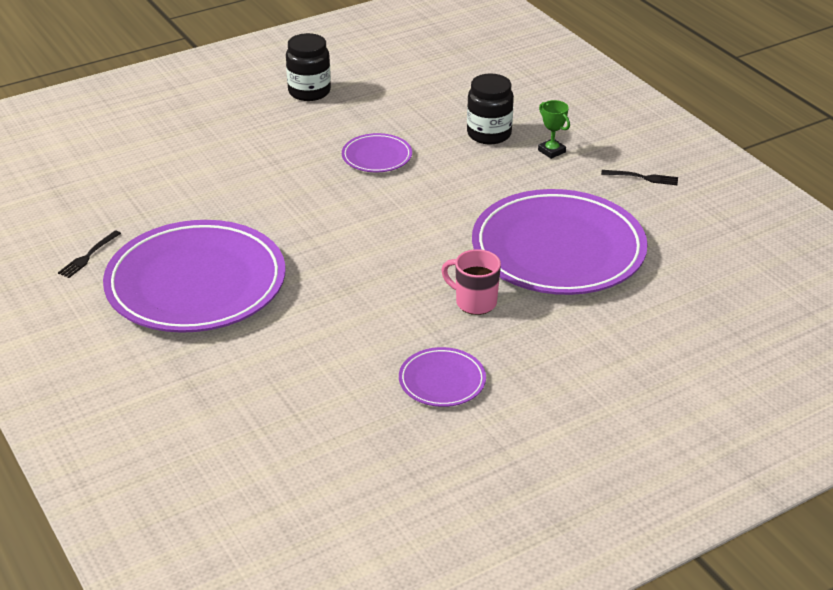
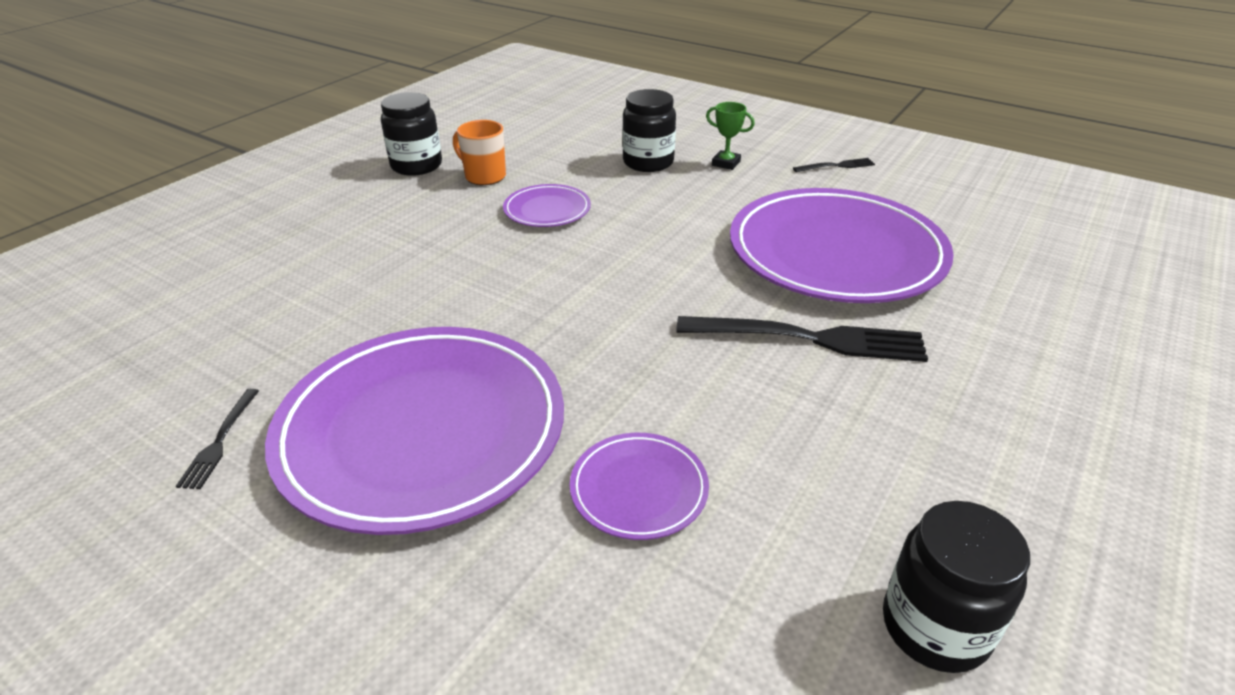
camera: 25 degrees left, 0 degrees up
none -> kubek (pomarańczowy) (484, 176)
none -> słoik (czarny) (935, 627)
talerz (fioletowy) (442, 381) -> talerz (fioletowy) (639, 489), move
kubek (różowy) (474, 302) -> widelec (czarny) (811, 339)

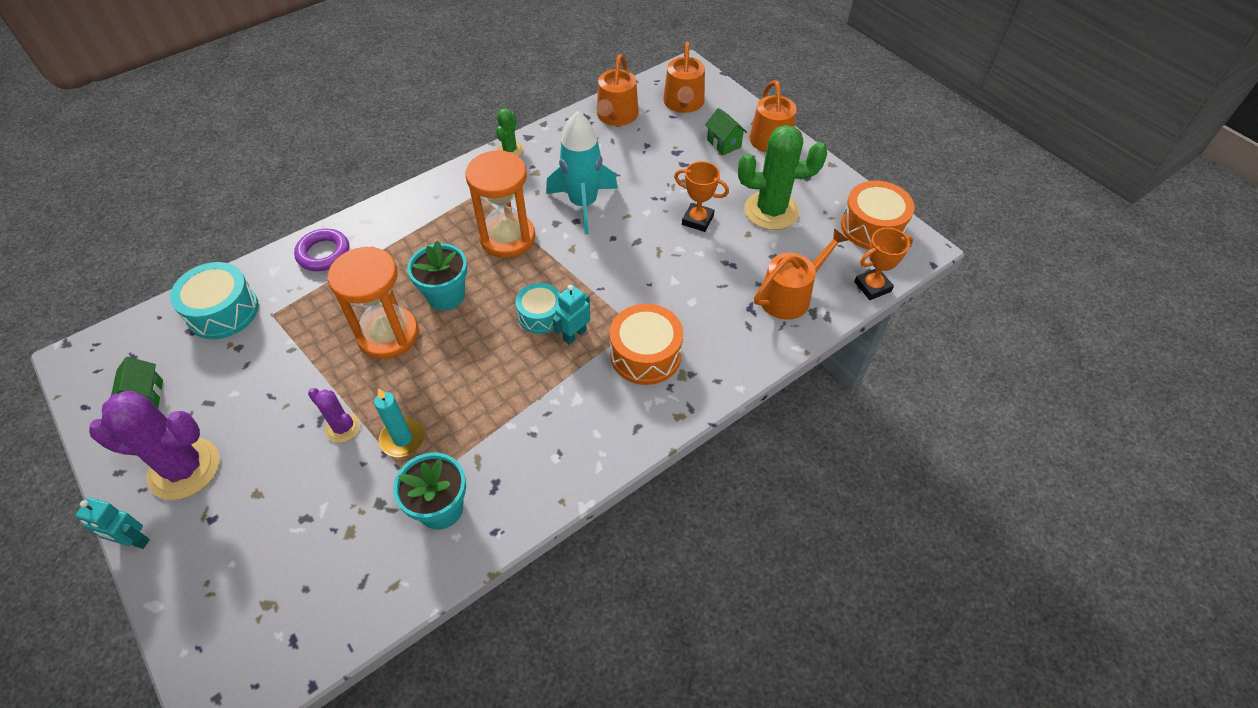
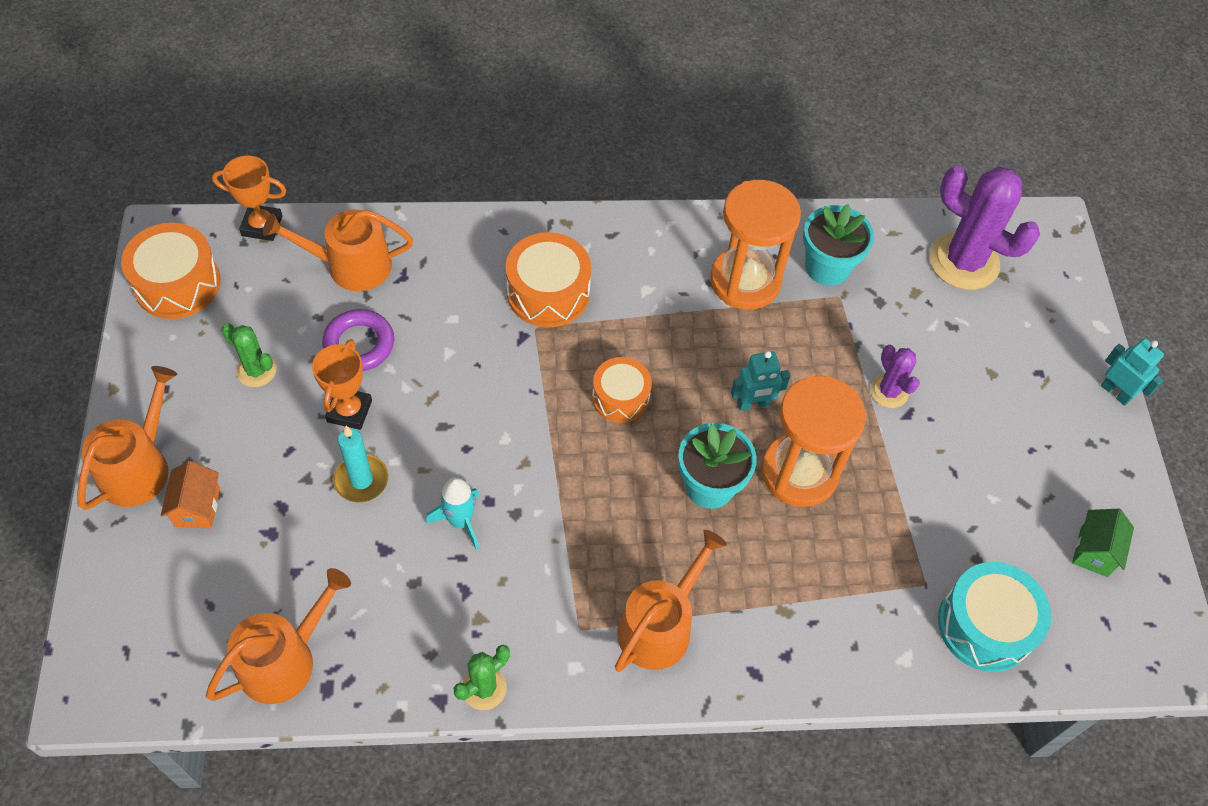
camera: 150 degrees left, 5 degrees up
kaktus (fioletowy) (184, 469) -> kaktus (fioletowy) (963, 262), move
pierścień (fioletowy) (324, 253) -> pierścień (fioletowy) (359, 344), move
świeca (turkusowy) (403, 439) -> świeca (turkusowy) (361, 480), move
klepsydra (pomarańczowy) (507, 238) -> klepsydra (pomarańczowy) (745, 281), move
robot (turkusowy) (574, 335) -> robot (turkusowy) (753, 404), move
konewka (pomarańczowy) (683, 103) -> konewka (pomarańczowy) (660, 625), move
bęben (turkusowy) (540, 315) -> bęben (pomarańczowy) (620, 397)
domek (zielony) (724, 143) -> domek (pomarańczowy) (197, 507)
puchar (pomarańczowy) (697, 220) -> puchar (pomarańczowy) (349, 411), 45 degrees clockwise
rakieta (turkusowy) (583, 204) -> rakieta (turkusowy) (460, 521), x0.55
kaktus (zielony) (771, 211) -> kaktus (zielony) (256, 370), x0.51

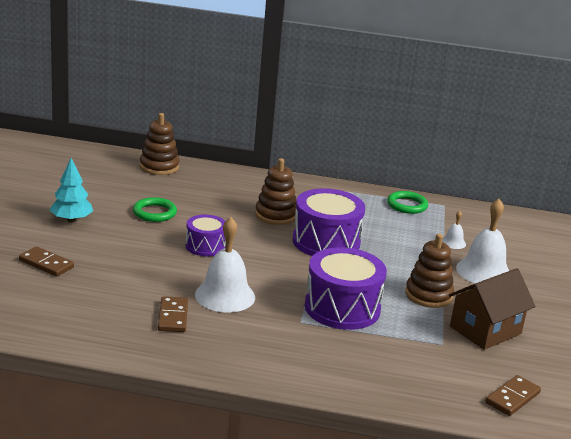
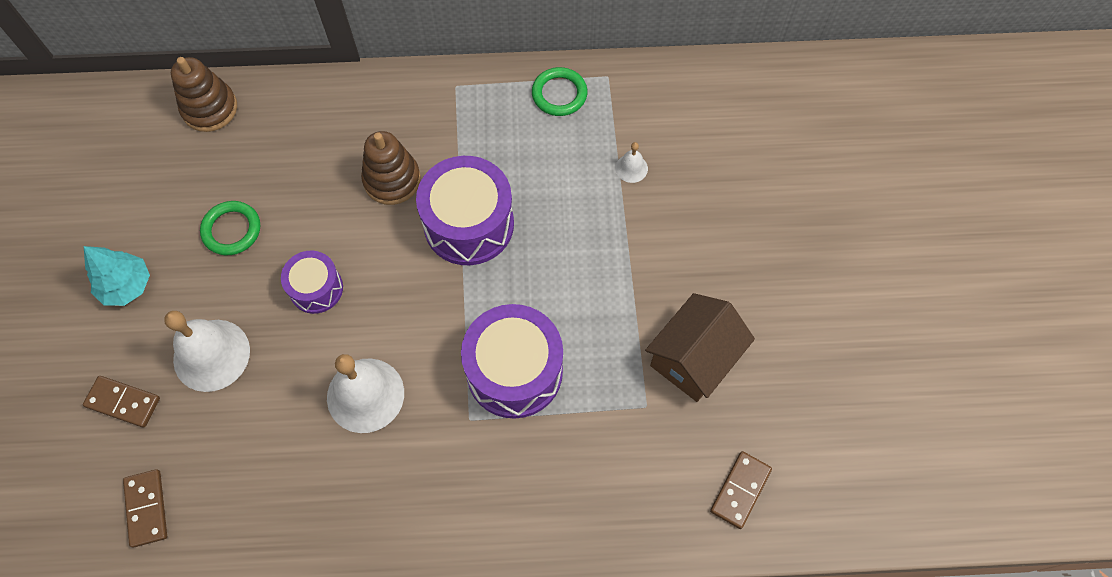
camera: 10 degrees left, 40 degrees up
zabawka nakładanka (brązowy) (428, 295) -> none
kostka domina (brązowy) (173, 317) -> kostka domina (brązowy) (146, 508), move
dzwonek (biały) (483, 271) -> dzwonek (biały) (211, 355), move

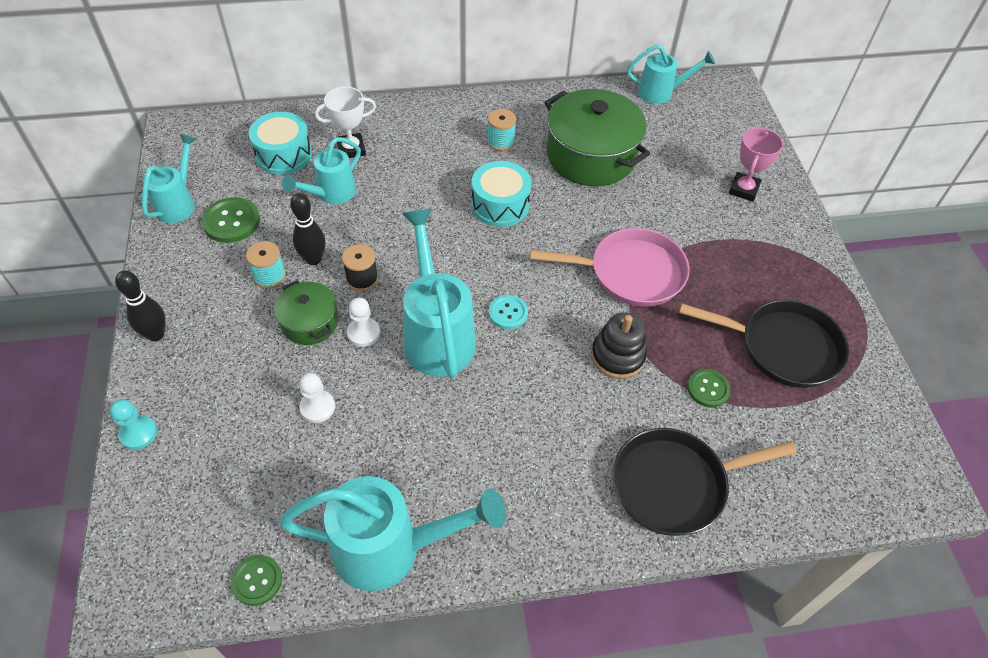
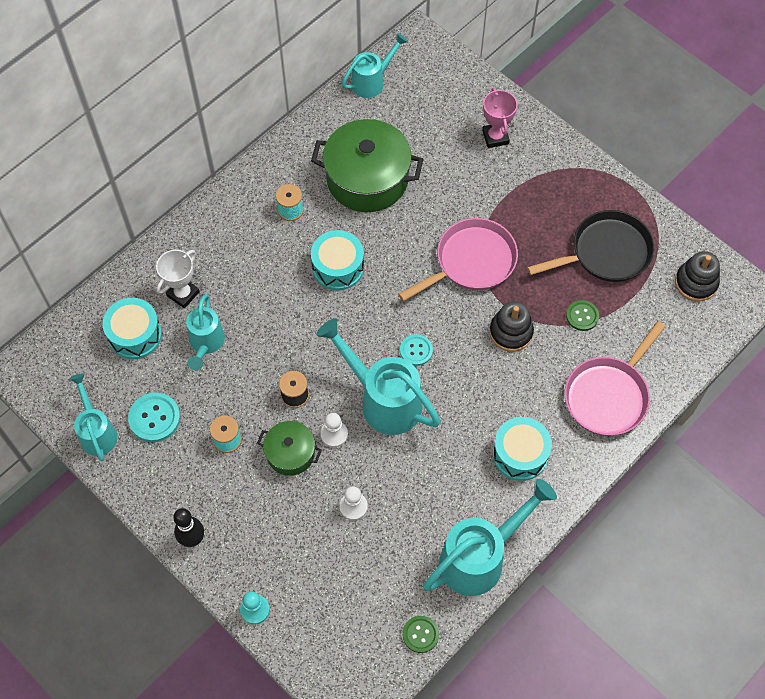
camera: 35 degrees left, 10 degrees up
kręgiel (czarny) (313, 259) -> none
none -> bęben (turkusowy) (520, 454)
none -> zabawka nakładanka (czarny) (696, 283)
guzik (zielony) (231, 221) -> guzik (turkusowy) (154, 418)
patelnia (czarny) (675, 484) -> patelnia (różowy) (608, 395)

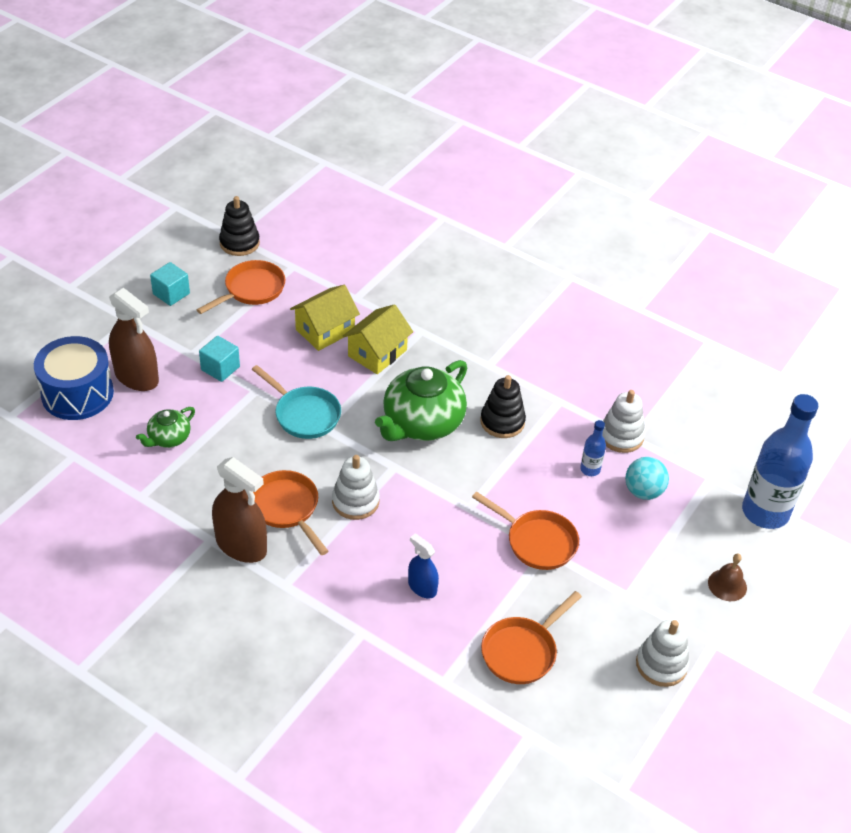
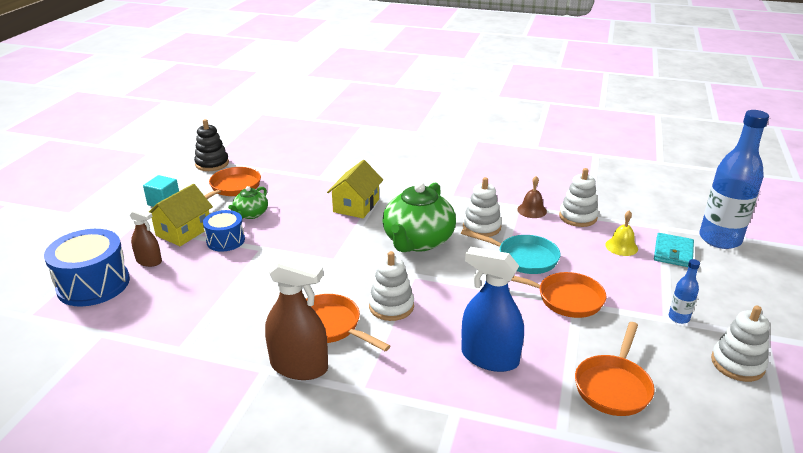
camera: 15 degrees left, 15 degrees down
none -> portfel (turkusowy) (673, 252)
imbryk (zielony) (168, 438) -> imbryk (zielony) (250, 214), move
patelnia (turkusowy) (304, 414) -> patelnia (turkusowy) (523, 258), move
domek (żółty) (325, 330) -> domek (żółty) (183, 231), move
butelka (niebieski) (590, 469) -> butelka (niebieski) (678, 318), move
dzwonek (brązowy) (727, 585) -> dzwonek (brązowy) (532, 210), move
sześcian (turkusowy) (220, 368) -> bęben (niebieski) (225, 240)
piłka (turkusowy) (643, 491) -> dzwonek (żółty) (621, 246)
zabawka nakładanka (czarny) (502, 422) -> zabawka nakładanka (biały) (481, 227)
spryskiwacz (brązowy) (136, 377) -> spryskiwacz (brązowy) (149, 261), x0.57
spryskiwacz (niebieski) (422, 587) -> spryskiwacz (niebieski) (489, 357), x1.76

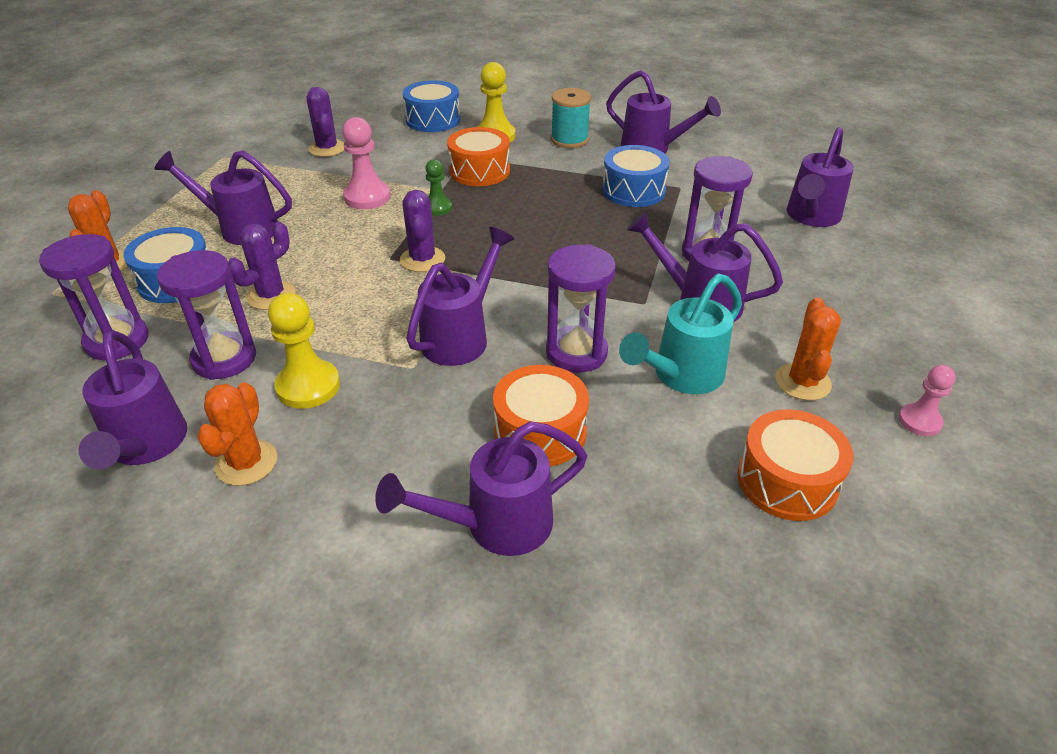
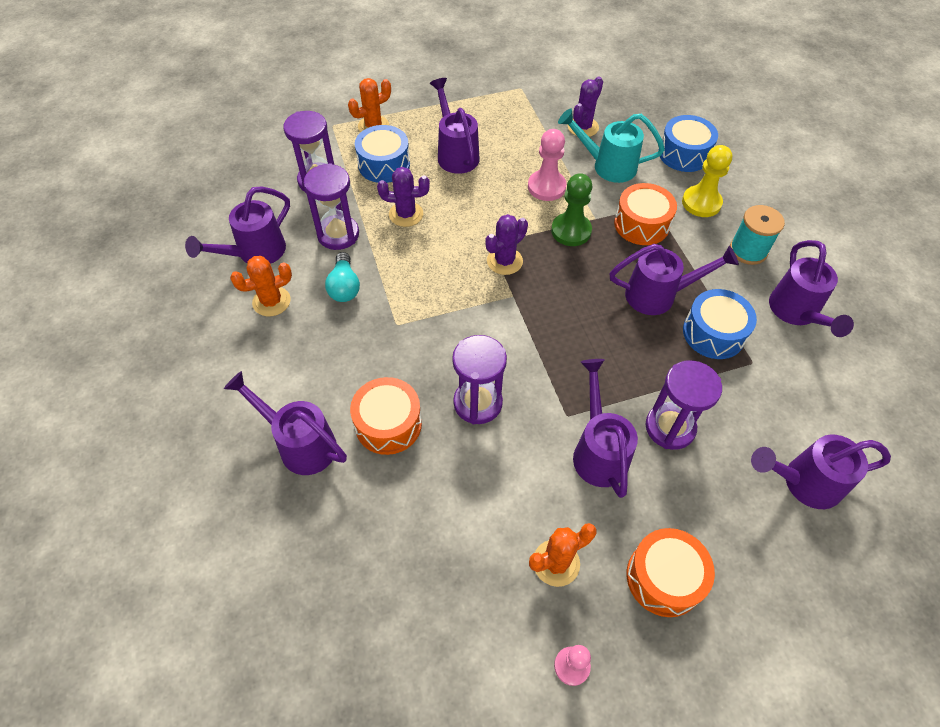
camera: 55 degrees right, 15 degrees up
konewka (fioletowy) (461, 336) -> konewka (fioletowy) (658, 295), move
konewka (turkusowy) (681, 376) -> konewka (turkusowy) (607, 166), move
bęben (pomarańczowy) (787, 481) -> bęben (pomarańczowy) (664, 578), move
pionek (żółty) (308, 386) -> żarówka (turkusowy) (344, 287)
pionek (zielony) (437, 207) -> pionek (zielony) (571, 231), x1.63

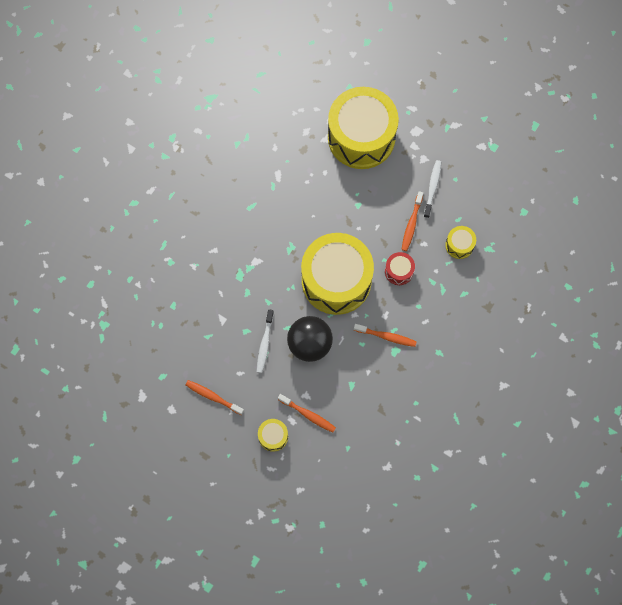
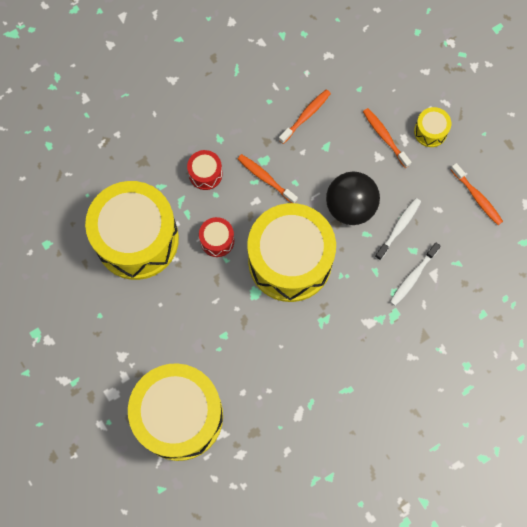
camera: 155 degrees left, 0 degrees up
none -> bęben (czerwony) (205, 174)
szczoteczka do zębów (pomarańczowy) (411, 224) -> szczoteczka do zębów (pomarańczowy) (306, 115), move
szczoteczka do zębów (biały) (432, 188) -> szczoteczka do zębów (biały) (413, 277), move
bęben (żółty) (459, 245) -> bęben (żółty) (137, 239), x2.44

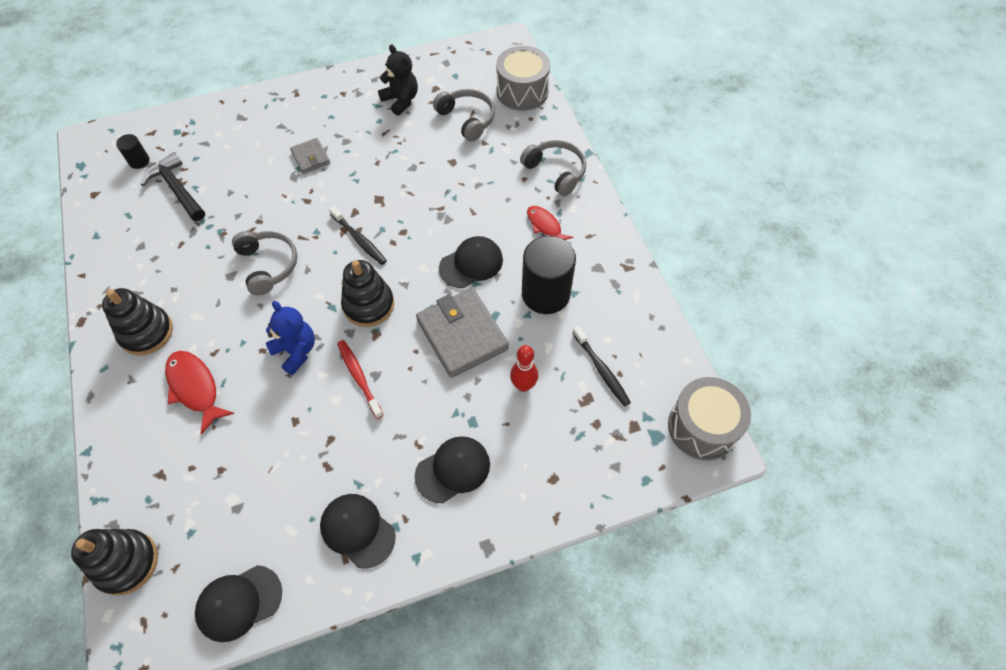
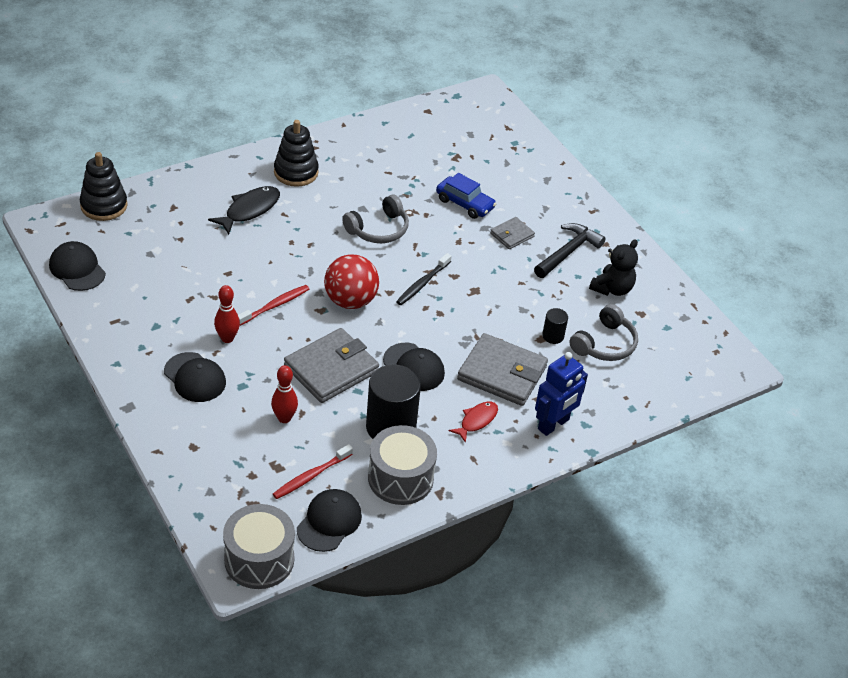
camera: 75 degrees right, 15 degrees down
miś (niebieski) (296, 351) -> none
none -> kręgiel (czerwony) (227, 338)
none -> samochód (niebieski) (465, 203)
none -> portfel (szary) (502, 373)
walec (czarny) (139, 161) -> walec (czarny) (553, 336), move
młotek (czarny) (177, 189) -> młotek (czarny) (568, 252), move
czapka (czarny) (357, 530) -> czapka (czarny) (329, 522), move
bęben (szary) (522, 92) -> bęben (szary) (400, 478), move
zabawka nakładanka (czarny) (368, 305) -> piłka (czerwony) (350, 301)
słuchawki (szary) (555, 172) -> robot (niebieski) (553, 424)
ryba (czerwony) (195, 388) -> ryba (czarny) (249, 210)
szczoteczka do zębów (czarny) (601, 370) -> szczoteczka do zębów (czerwony) (311, 476)

